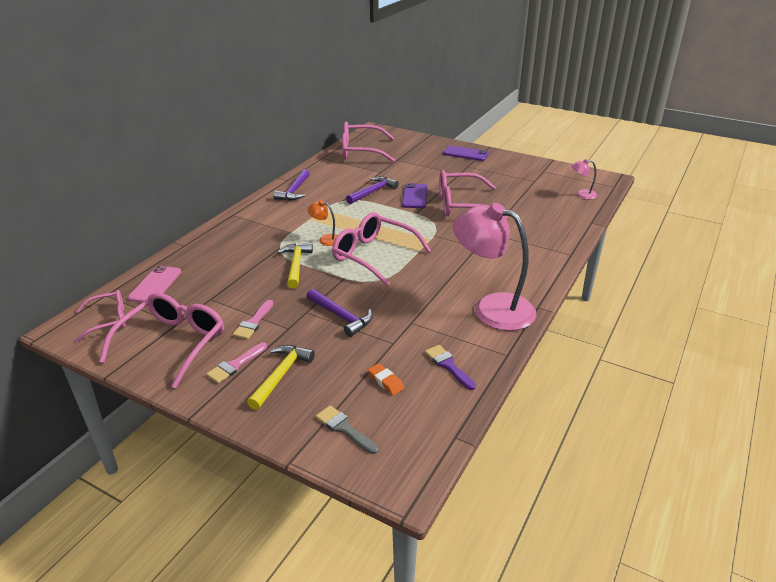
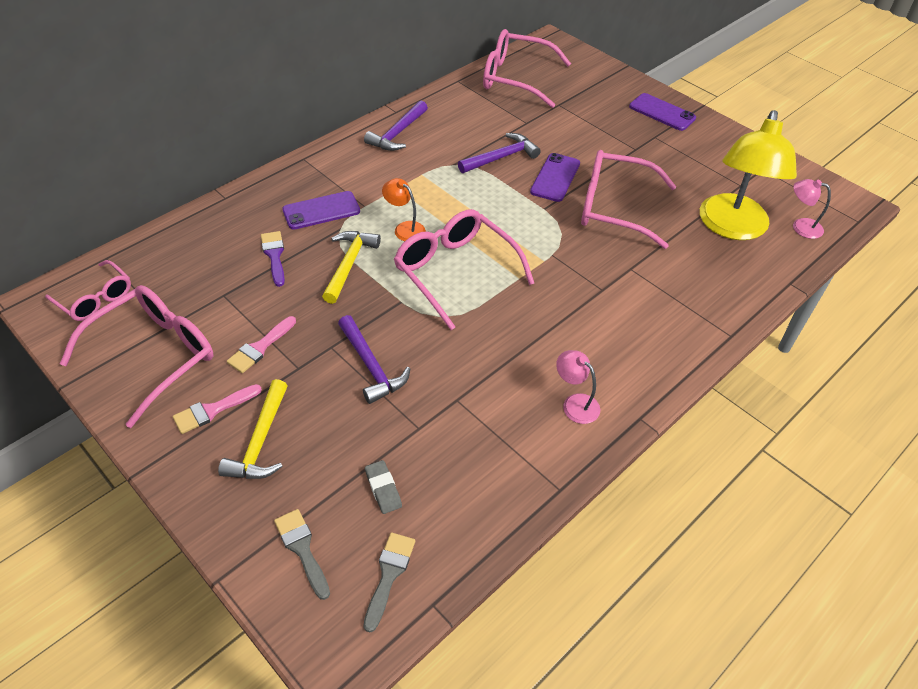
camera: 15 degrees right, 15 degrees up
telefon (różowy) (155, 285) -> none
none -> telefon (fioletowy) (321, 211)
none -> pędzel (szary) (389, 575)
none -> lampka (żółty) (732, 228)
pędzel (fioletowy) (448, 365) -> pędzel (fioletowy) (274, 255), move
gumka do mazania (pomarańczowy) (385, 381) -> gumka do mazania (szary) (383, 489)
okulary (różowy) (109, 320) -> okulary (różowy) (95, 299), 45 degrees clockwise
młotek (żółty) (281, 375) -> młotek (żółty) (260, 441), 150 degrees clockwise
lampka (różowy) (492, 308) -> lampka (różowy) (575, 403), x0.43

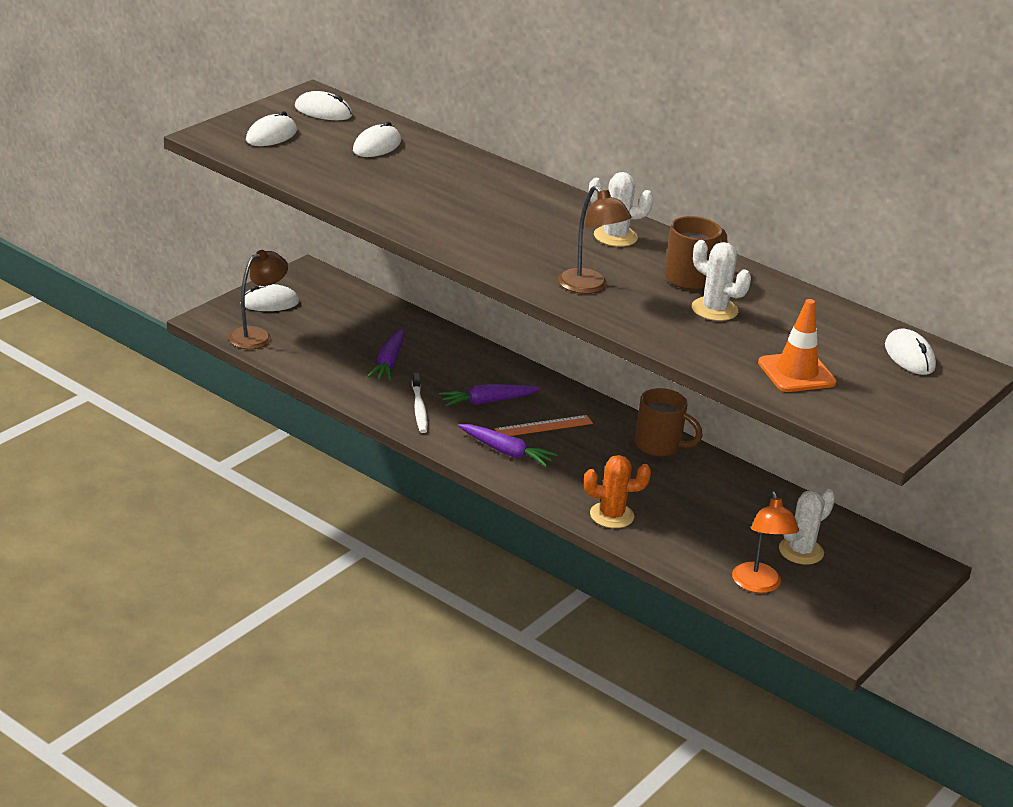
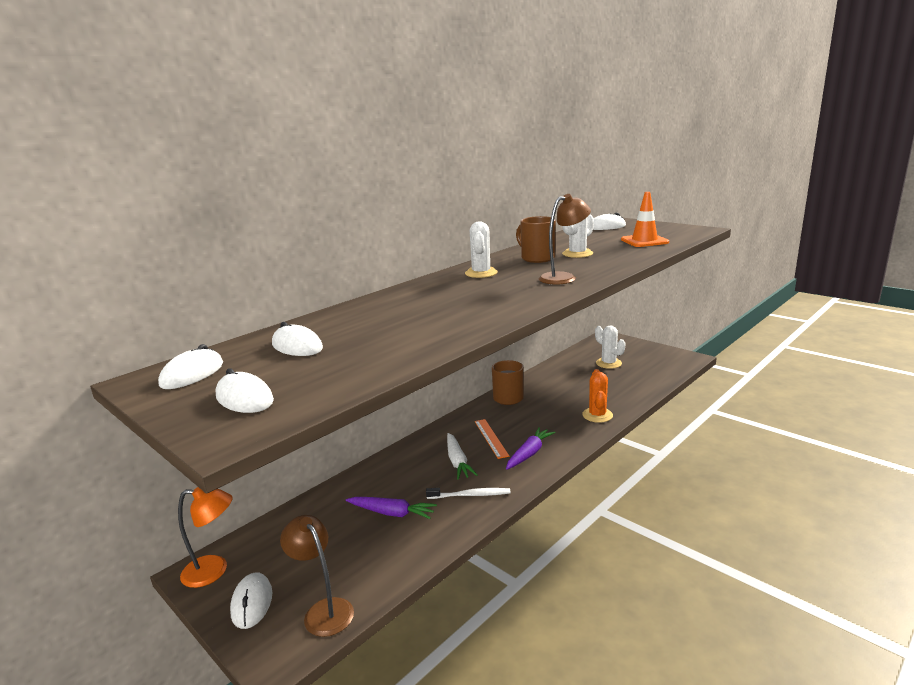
camera: 80 degrees left, 10 degrees down
lampka (pomarańczowy) (758, 585) -> lampka (pomarańczowy) (214, 571), move
marchewka (fioletowy) (487, 401) -> marchewka (biały) (457, 462)

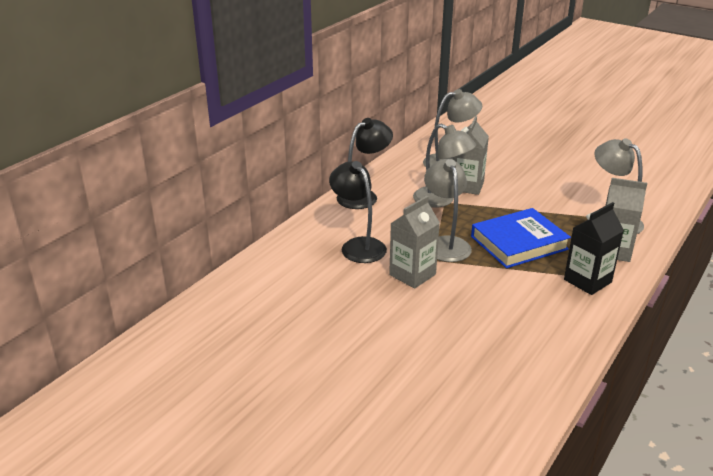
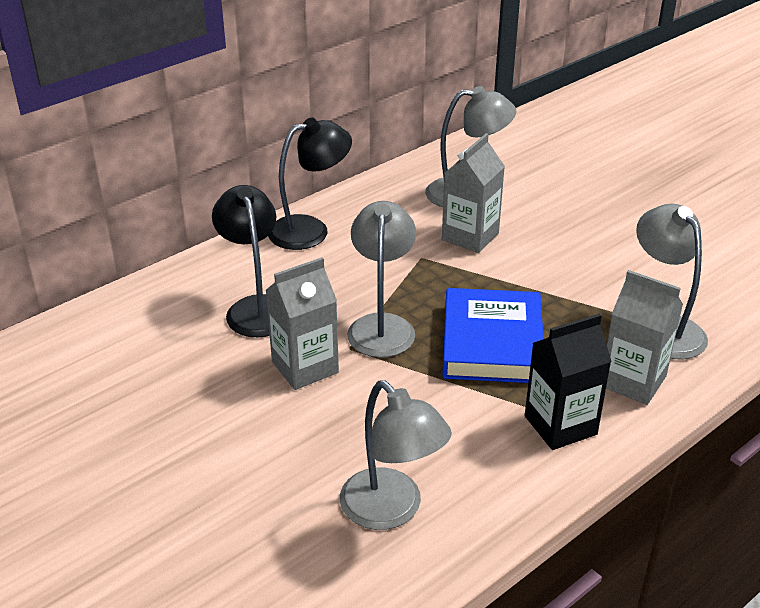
camera: 15 degrees right, 5 degrees up
lampka (szary) (441, 200) -> lampka (szary) (391, 510), move
książka (niebieski) (519, 243) -> książka (niebieski) (492, 343), 75 degrees counterclockwise

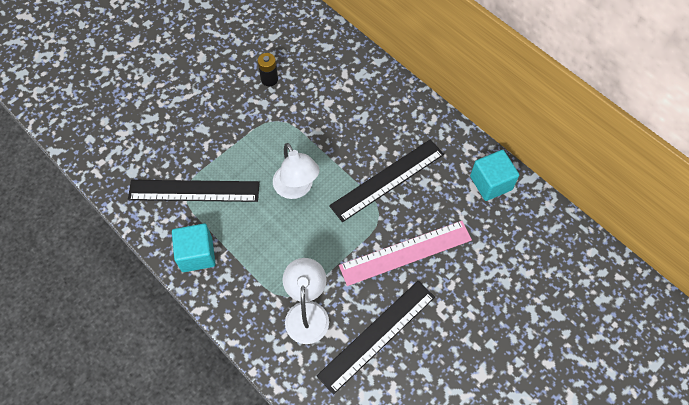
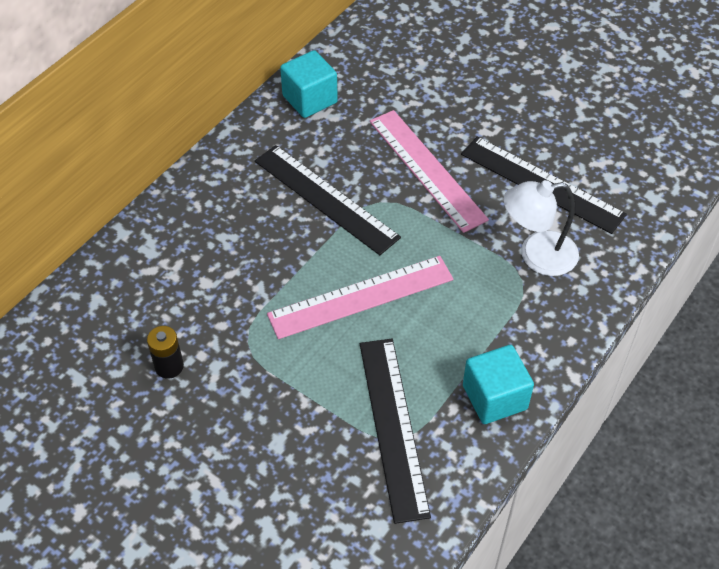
camera: 100 degrees left, 10 degrees down
lampka (biały) (296, 188) -> linijka (różowy) (361, 296)

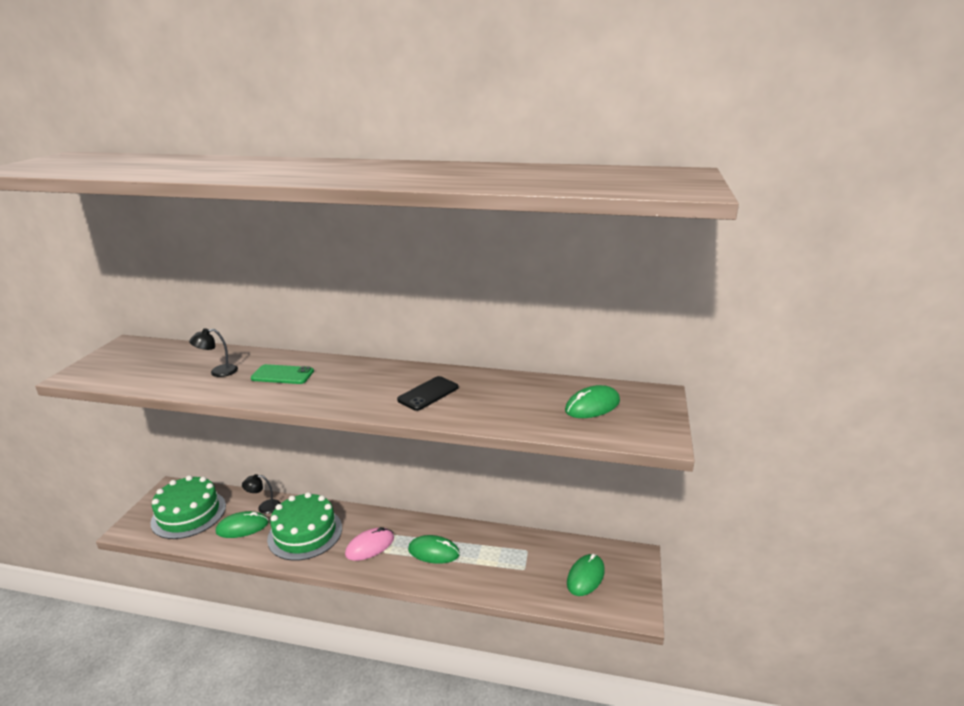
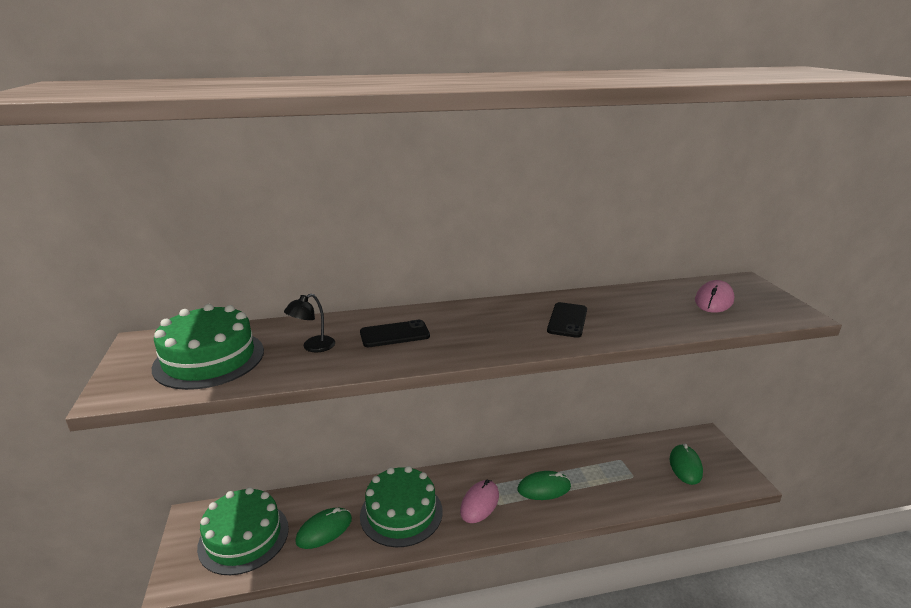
camera: 25 degrees left, 0 degrees up
lampka (czarny) (264, 507) -> none
none -> tort (zielony) (209, 359)
telefon (zielony) (282, 375) -> telefon (czarny) (394, 334)
myszka (zielony) (592, 406) -> myszka (różowy) (714, 300)

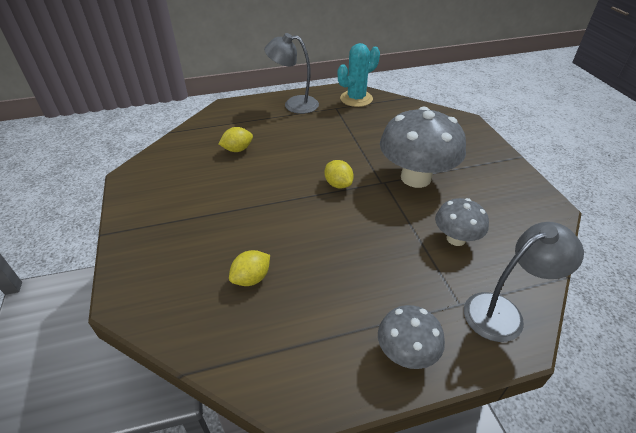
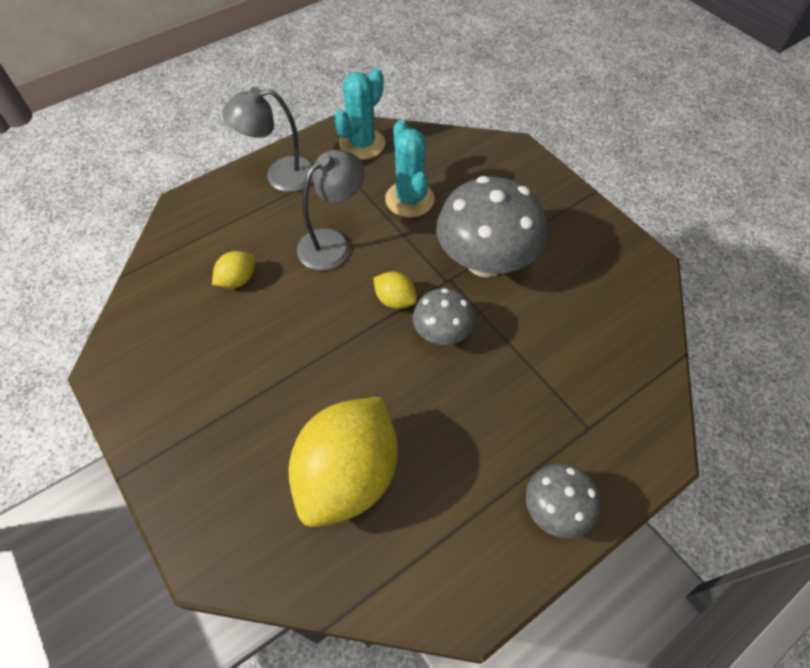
camera: 20 degrees left, 15 degrees up
none -> kaktus (turkusowy) (409, 199)
grzyb (szary) (456, 239) -> grzyb (szary) (442, 333), move
lampka (szary) (503, 312) -> lampka (szary) (333, 243), move
cytryna (żółty) (251, 278) -> cytryna (żółty) (348, 475), x2.32

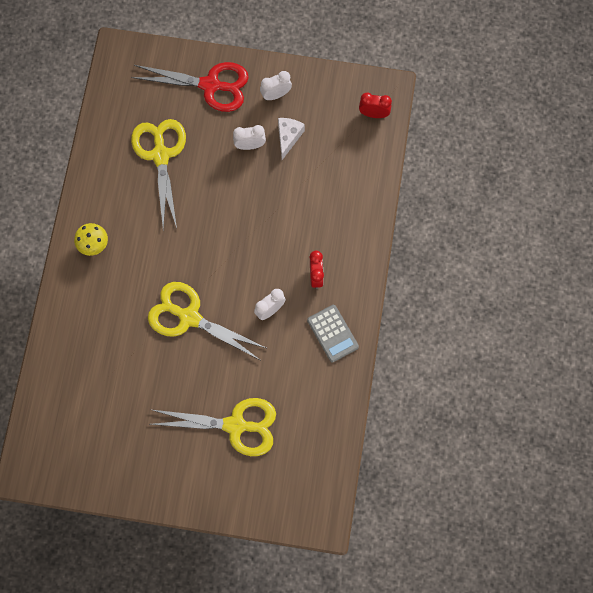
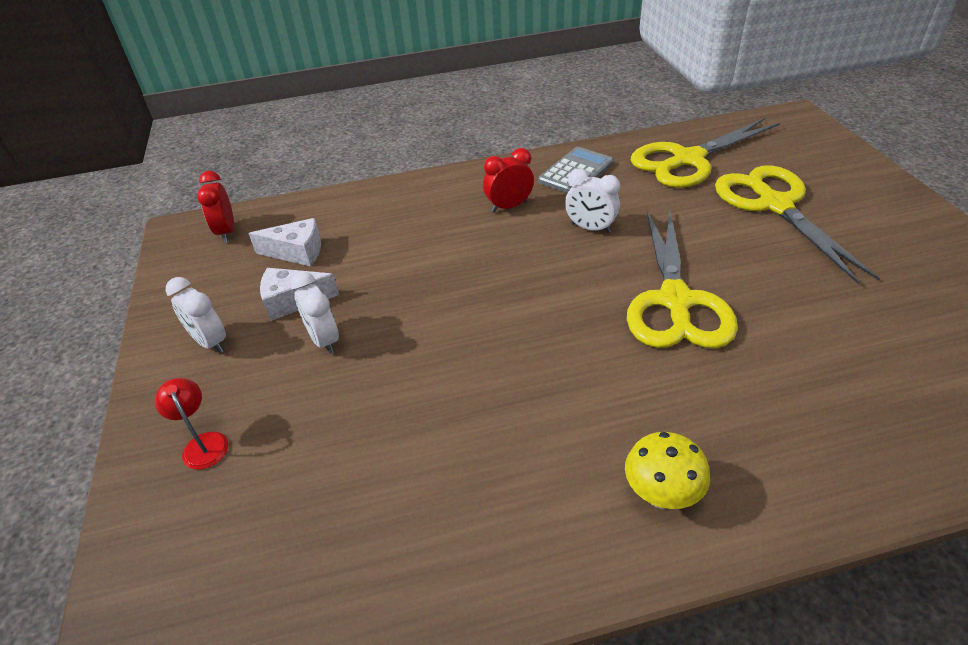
camera: 110 degrees left, 30 degrees down
none -> ser (biały) (297, 252)
nożyczki (żółty) (161, 155) -> nożyczki (żółty) (688, 160), move
nożyczki (czerwony) (210, 85) -> lampka (czerwony) (203, 443)

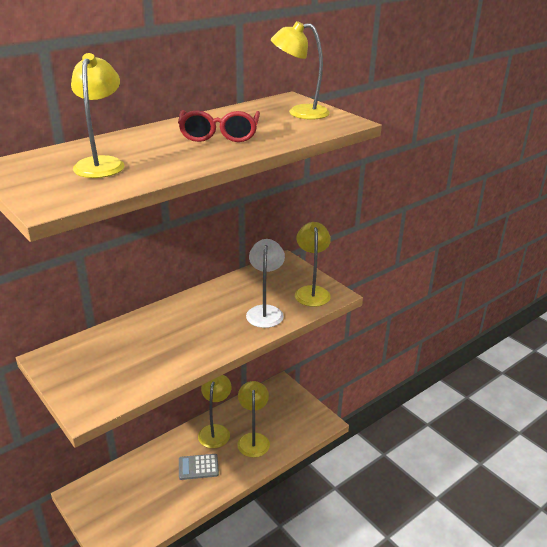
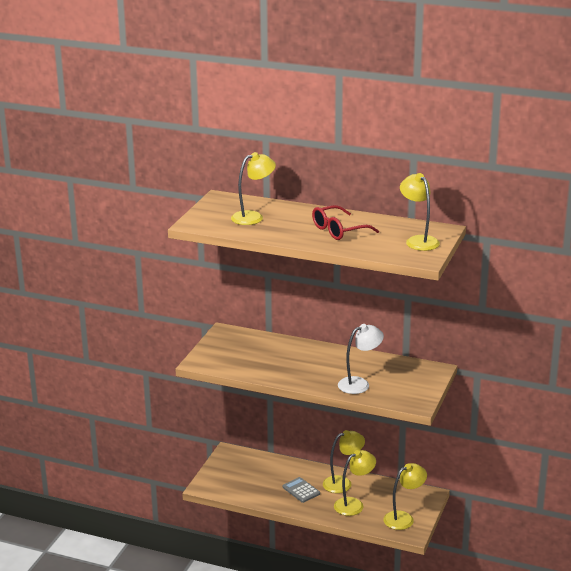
camera: 60 degrees right, 5 degrees down
lampka (żółty) (311, 292) -> lampka (żółty) (404, 518), move

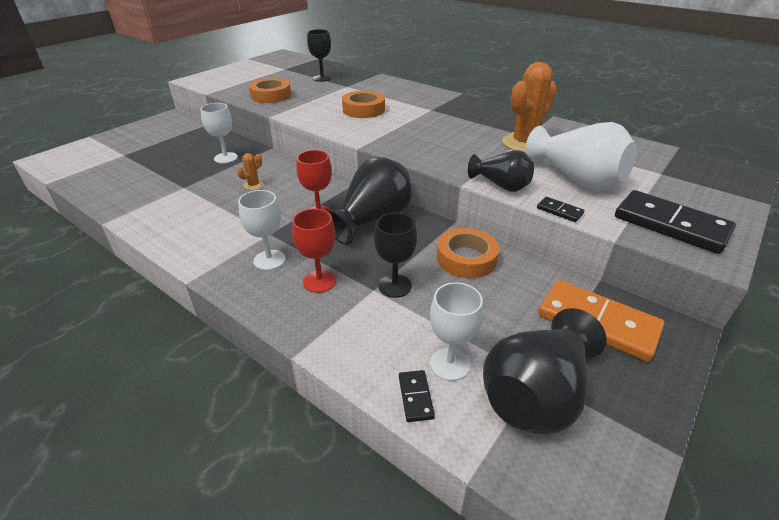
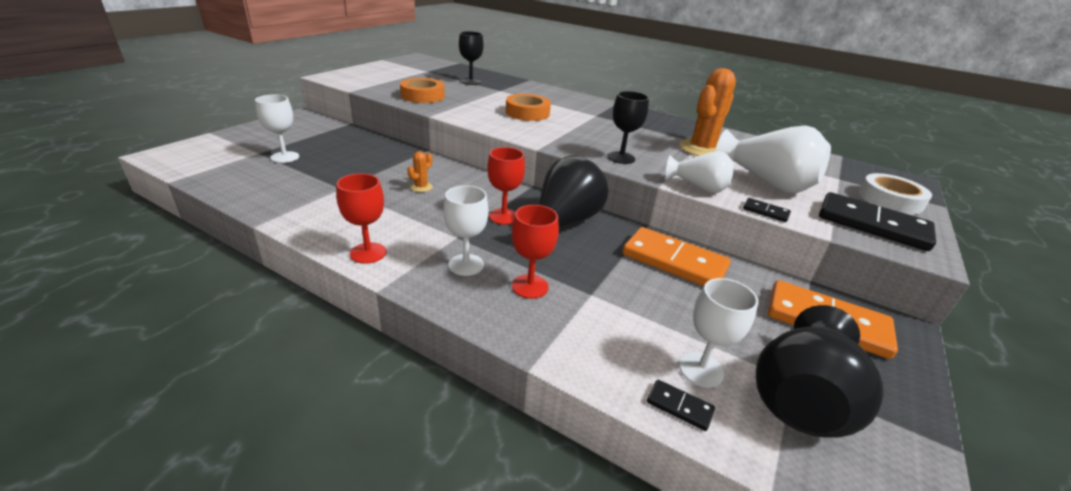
camera: 10 degrees left, 5 degrees down
none -> kielich (czerwony) (368, 253)
none -> taśma klejąca (biały) (890, 200)
kielich (biały) (226, 158) -> kielich (biały) (285, 157), move
kielich (czarny) (395, 286) -> kielich (czarny) (621, 158), move
taśma klejąca (pomarańczowy) (466, 258) -> kostka domina (pomarańczowy) (674, 261)
wazon (czarny) (501, 185) -> wazon (biały) (698, 187)
kostka domina (czarny) (415, 397) -> kostka domina (czarny) (679, 406), 45 degrees counterclockwise

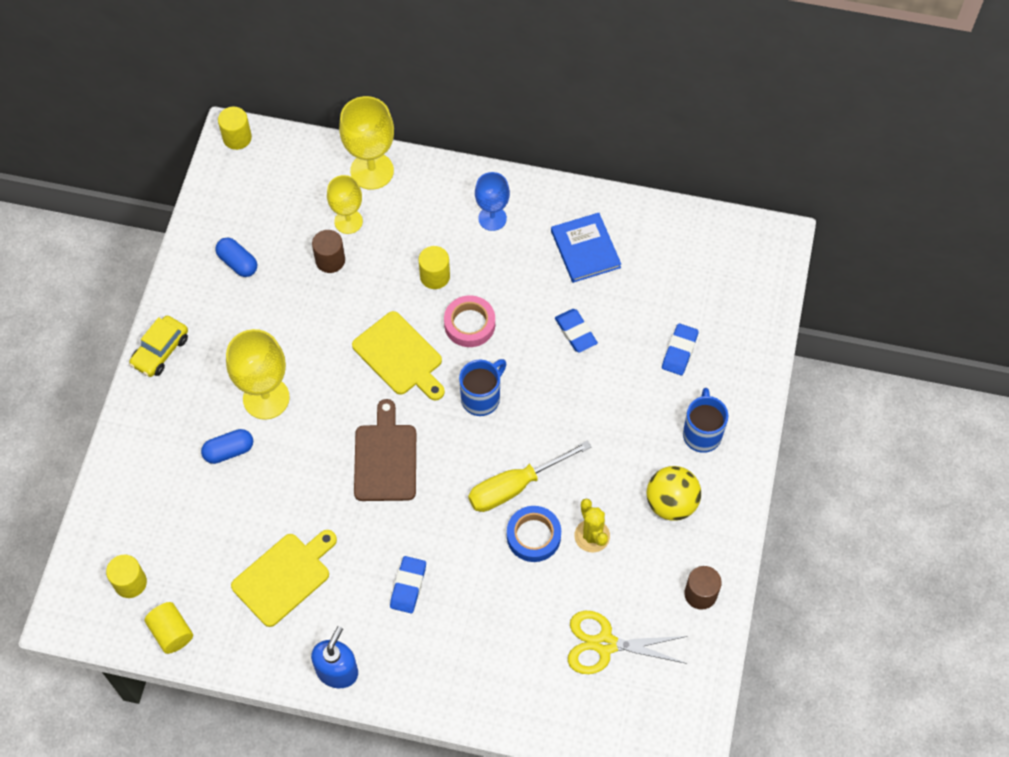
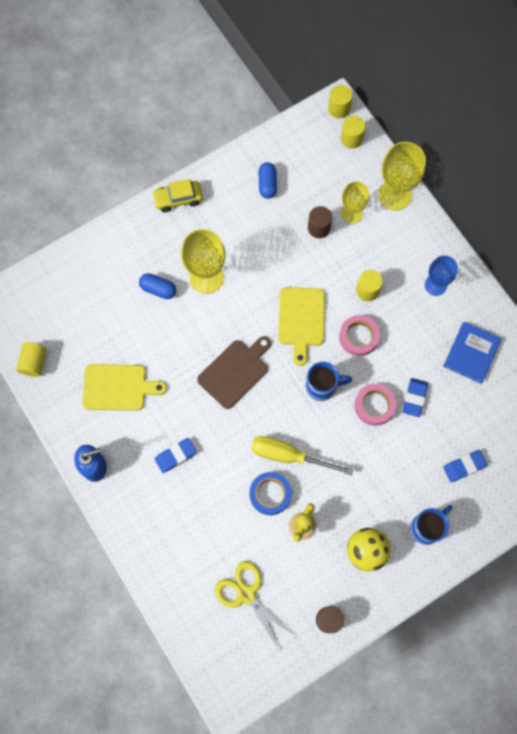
camera: 45 degrees right, 10 degrees up
none -> taśma klejąca (różowy) (374, 405)
walec (żółty) (130, 583) -> walec (żółty) (351, 139), move

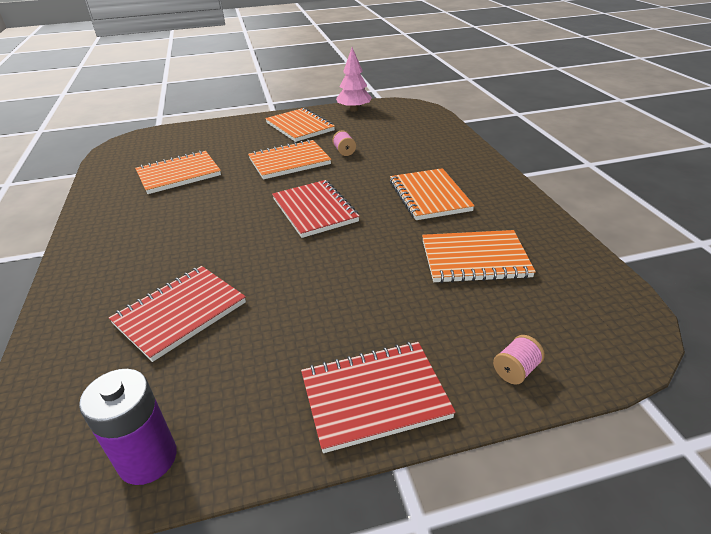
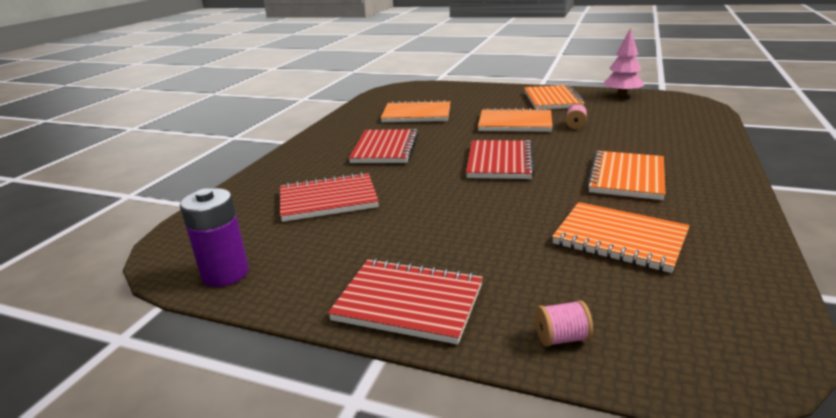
camera: 35 degrees right, 10 degrees down
none -> zeszyt (czerwony) (385, 149)

